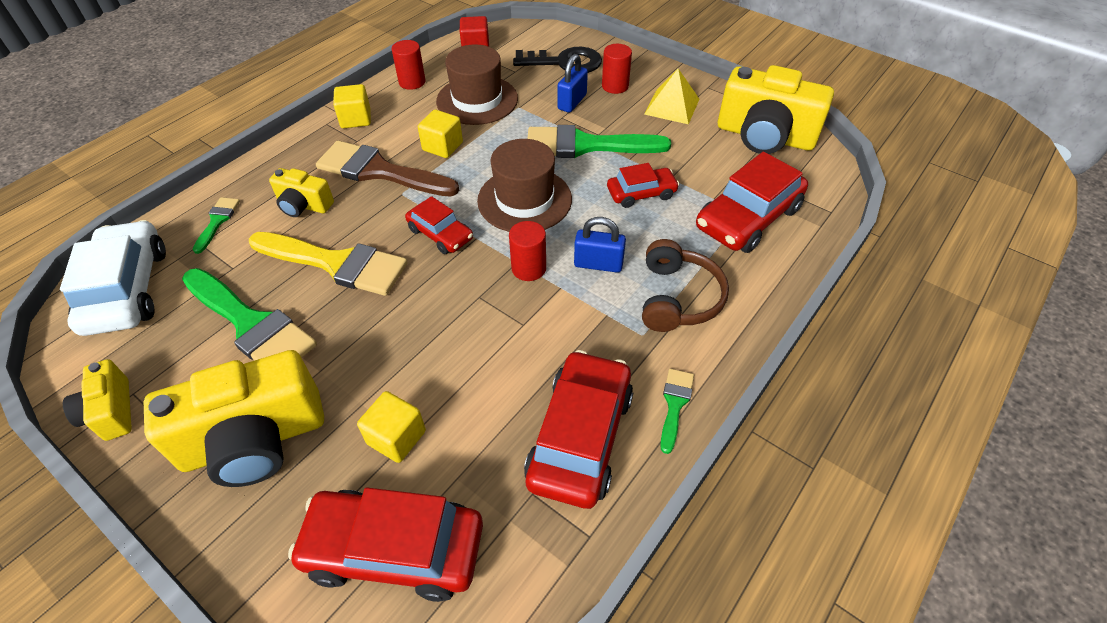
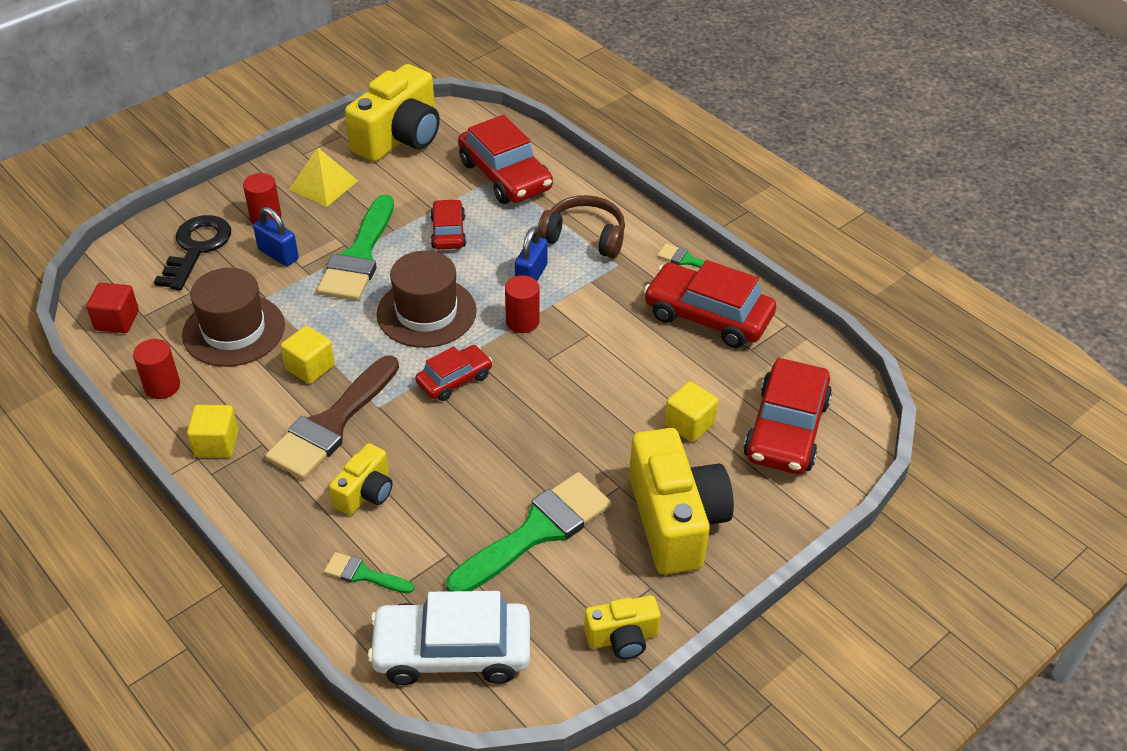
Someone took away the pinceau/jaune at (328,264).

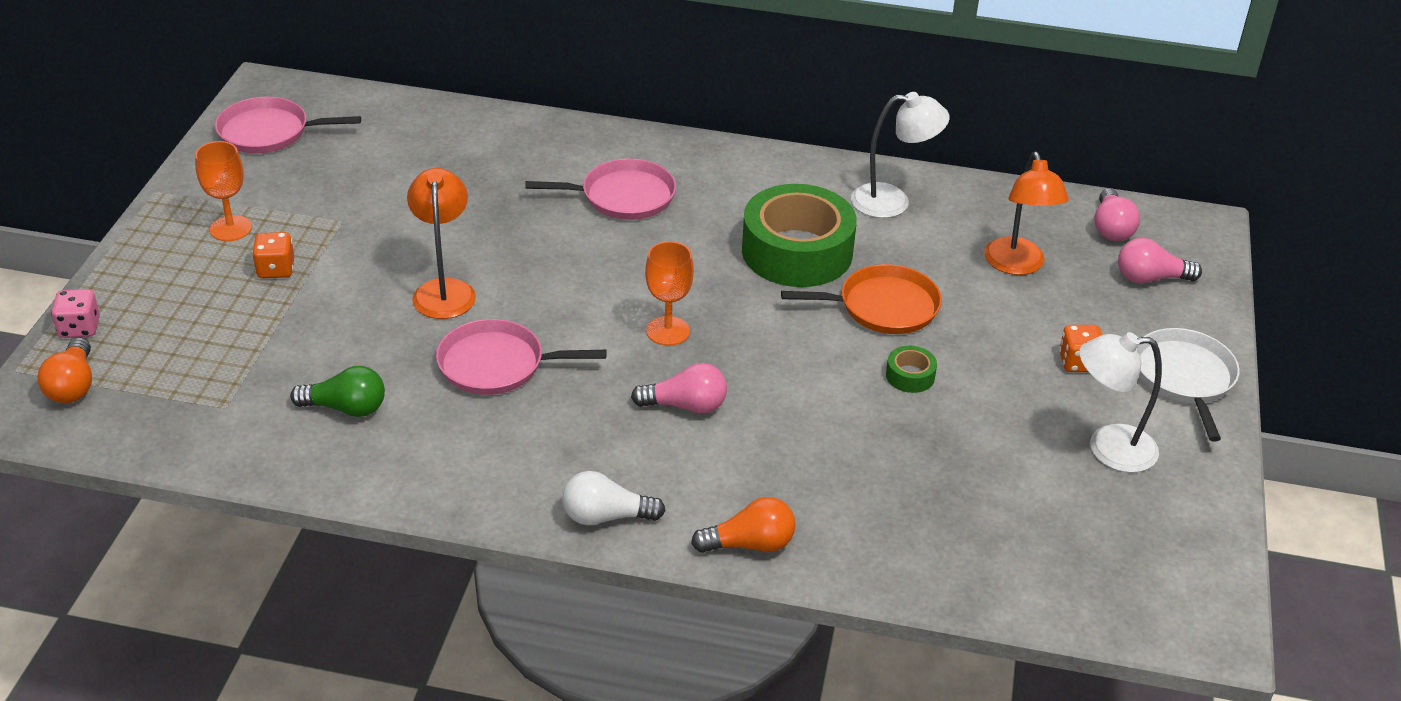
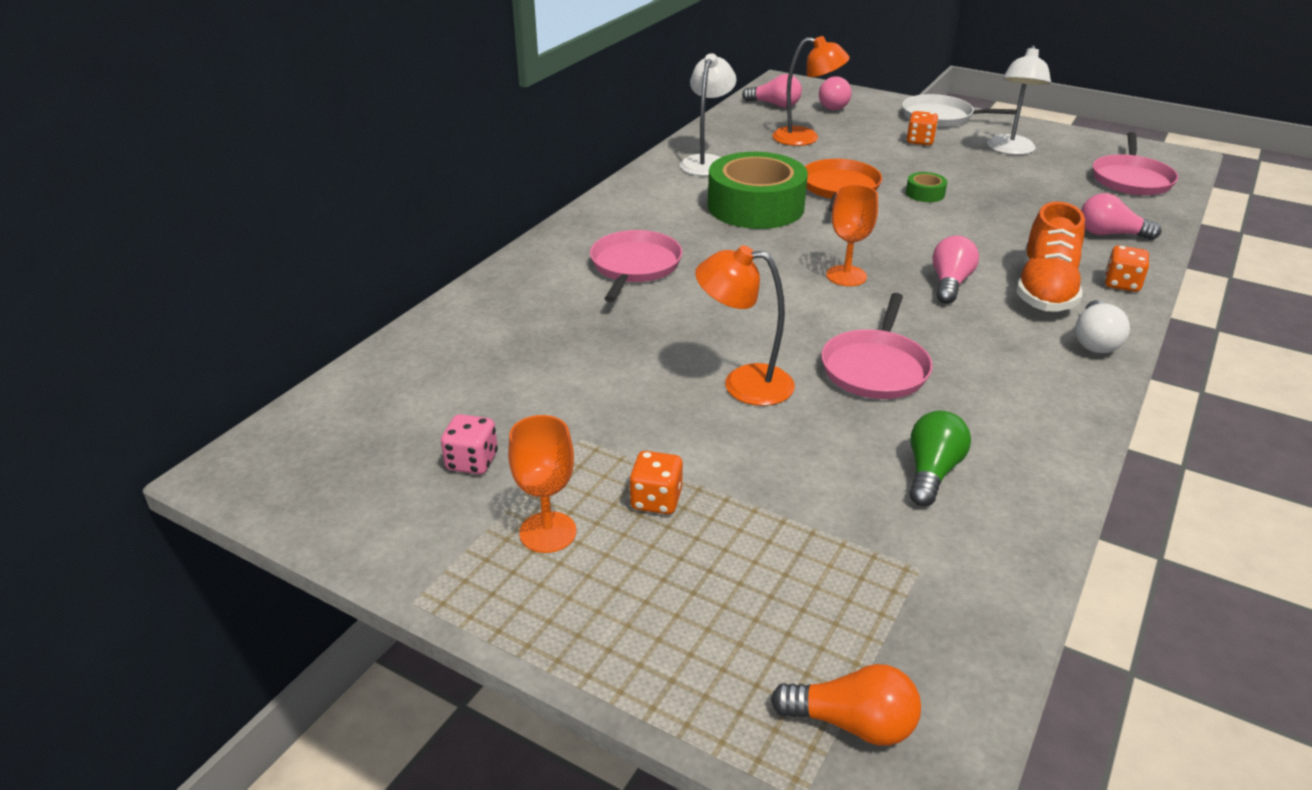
Someone put down the chaussure/orange at (1050,256).
Someone put down the ampoule/rose at (1121,216).
Someone carried the dé/rose from (75,313) to (469,444).
Someone carried the poêle/rose from (288,125) to (1135,163).
Someone swapped the ampoule/orange at (743,525) for the dé/orange at (1127,268).

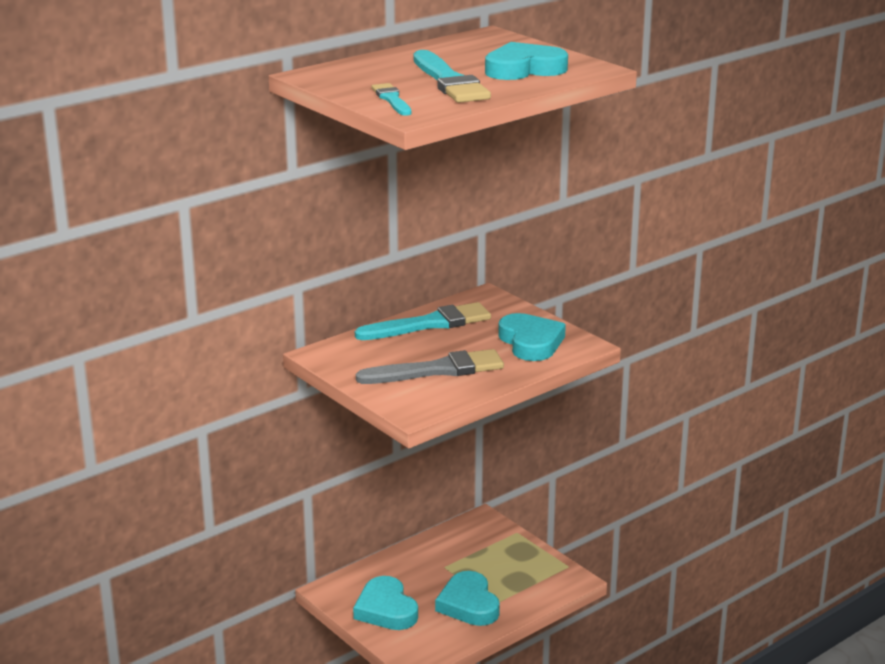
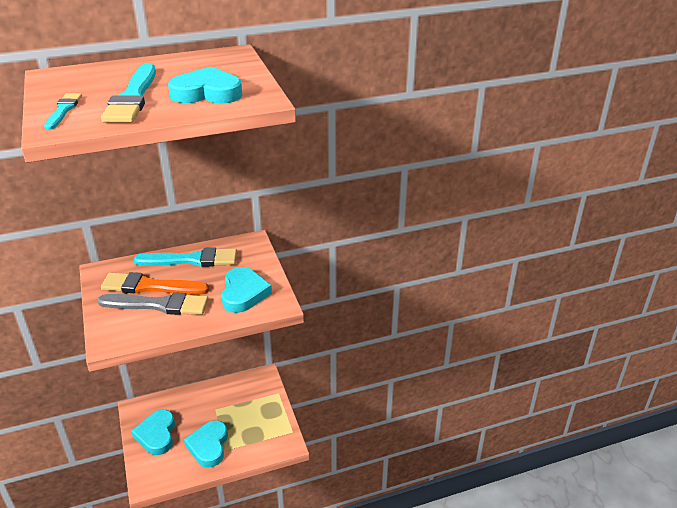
Someone put down the pinceau/orange at (155,283).

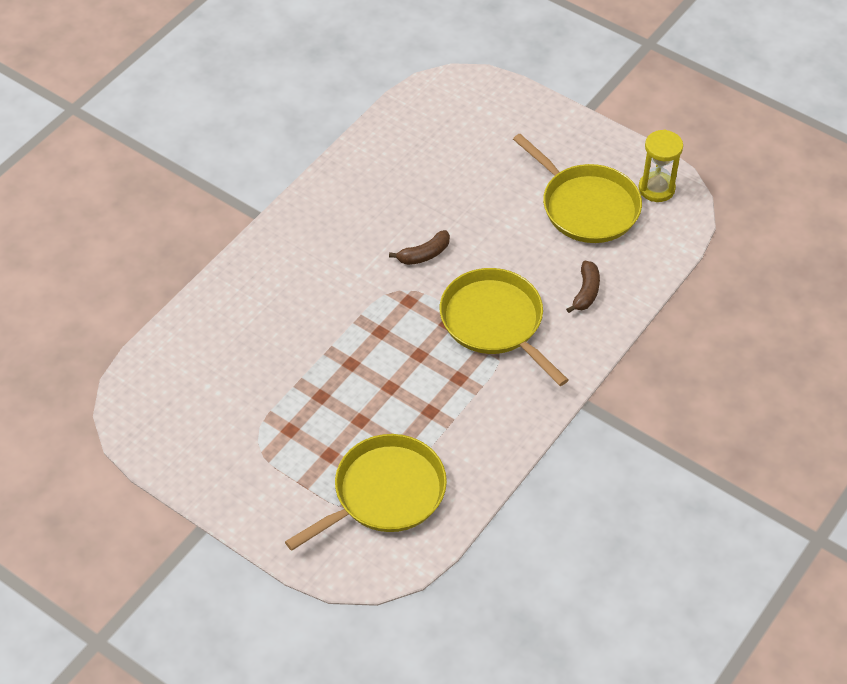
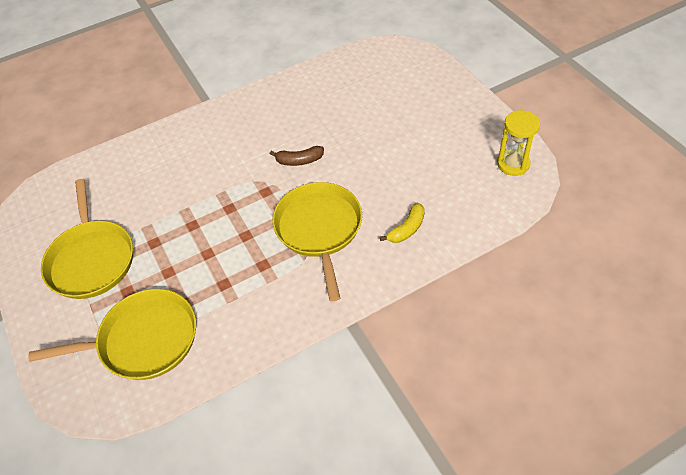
Someone carried the poêle/jaune from (577,188) to (87,239).
Someone repainted the banane/marron at (583,287), which became the banane/jaune at (402,222).

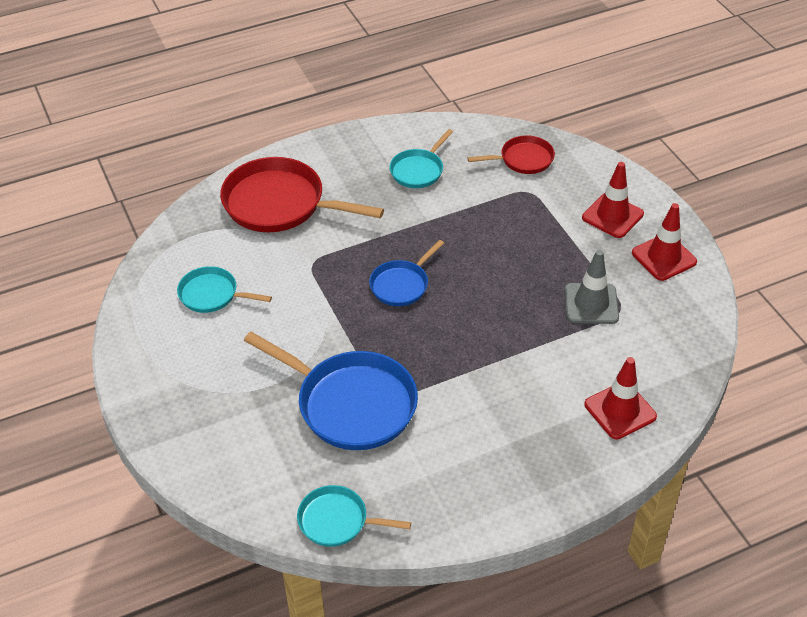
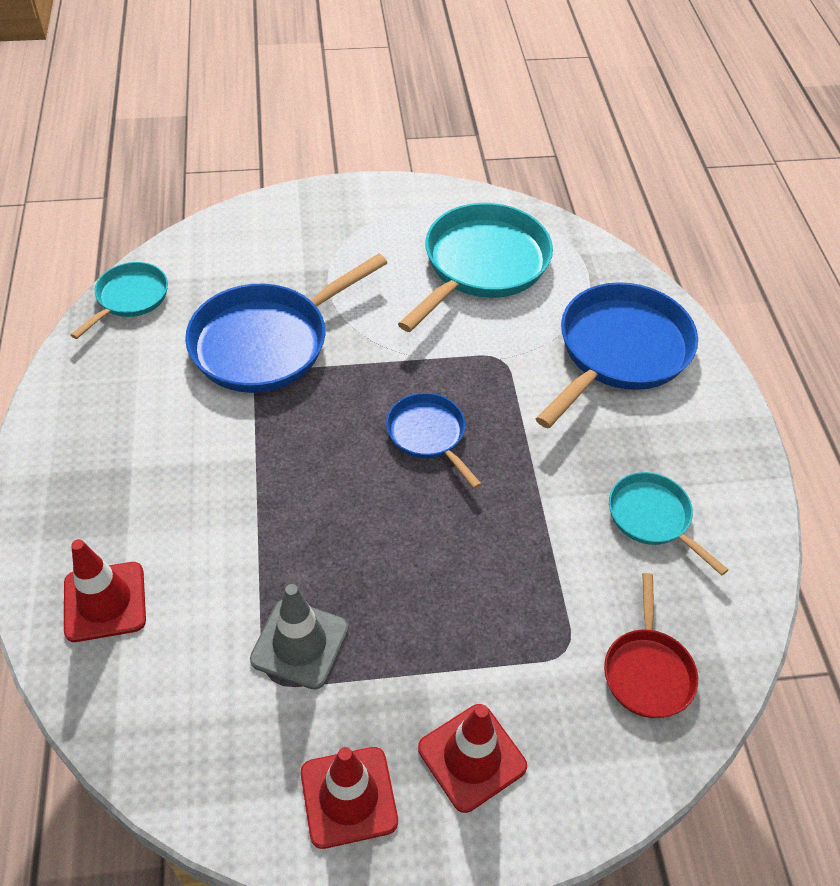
Someone repainted the poêle/rouge at (302,194), which became the poêle/bleu at (617,355).
Someone scaled the poêle/turquoise at (224,289) by 1.84.

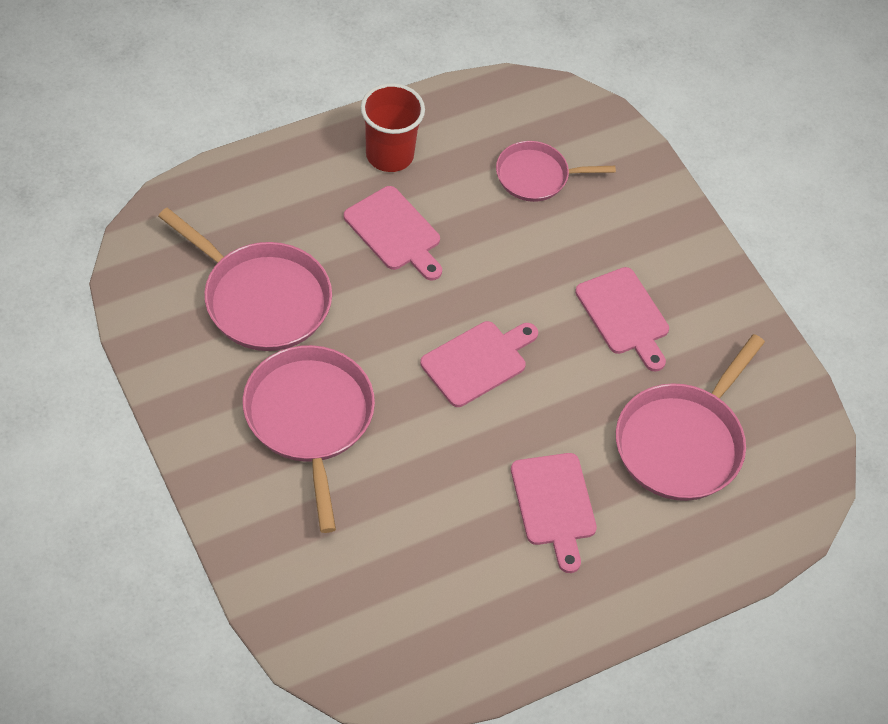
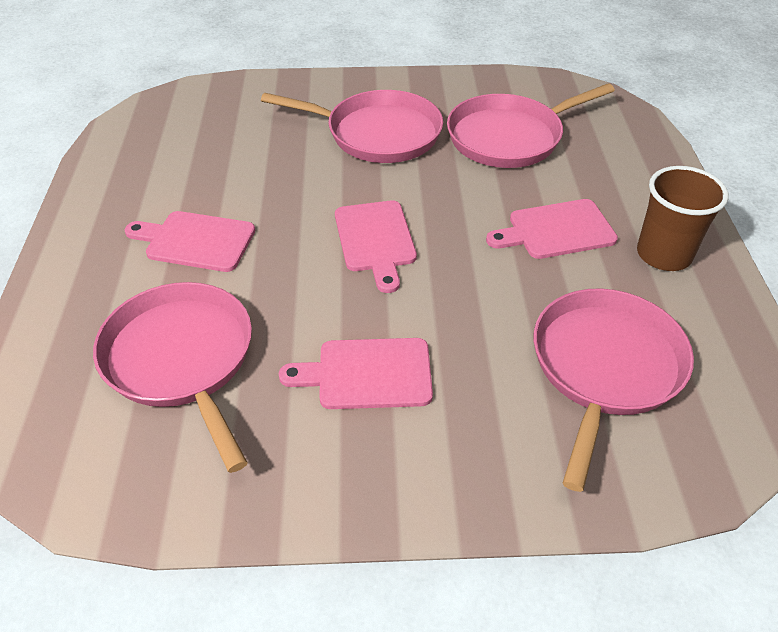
Someone repainted the gobelet/rouge at (393,127), which became the gobelet/marron at (683,218).
Someone scaled the poêle/rose at (556,171) by 1.63.

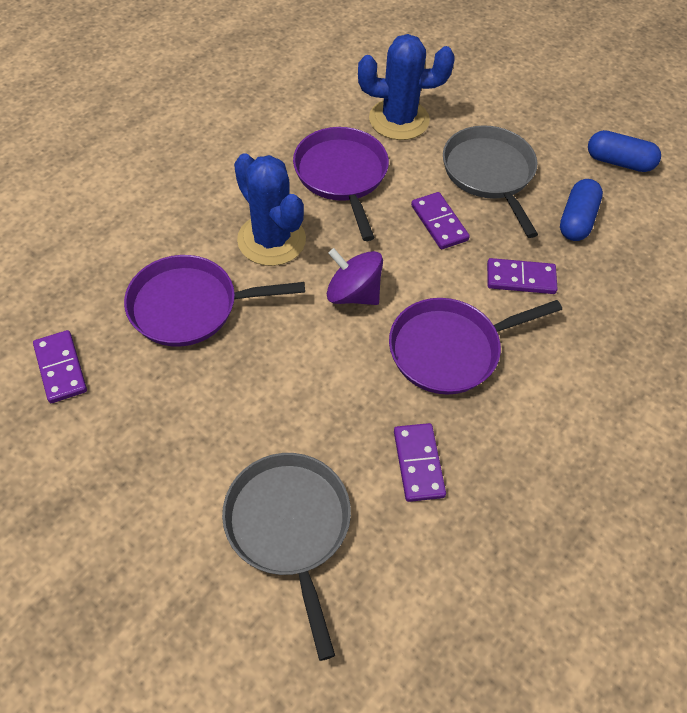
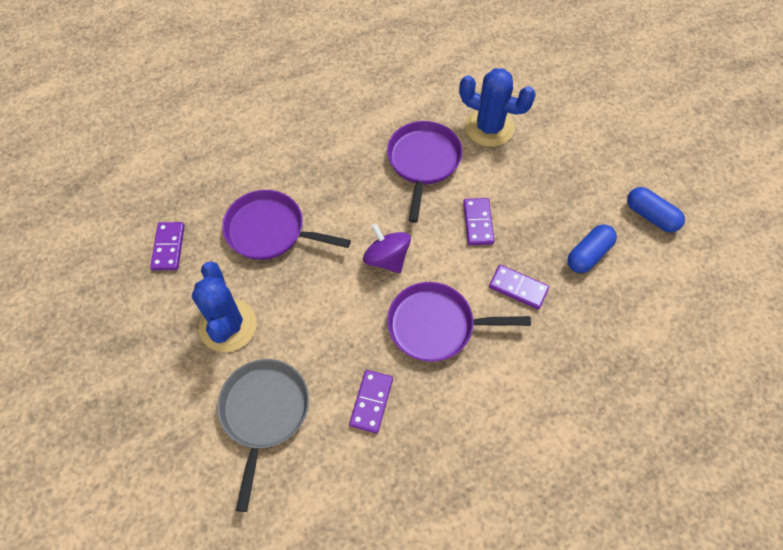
Someone took away the poêle/gris at (490,181).
Someone carried the cactus/bleu from (270,210) to (224,306).

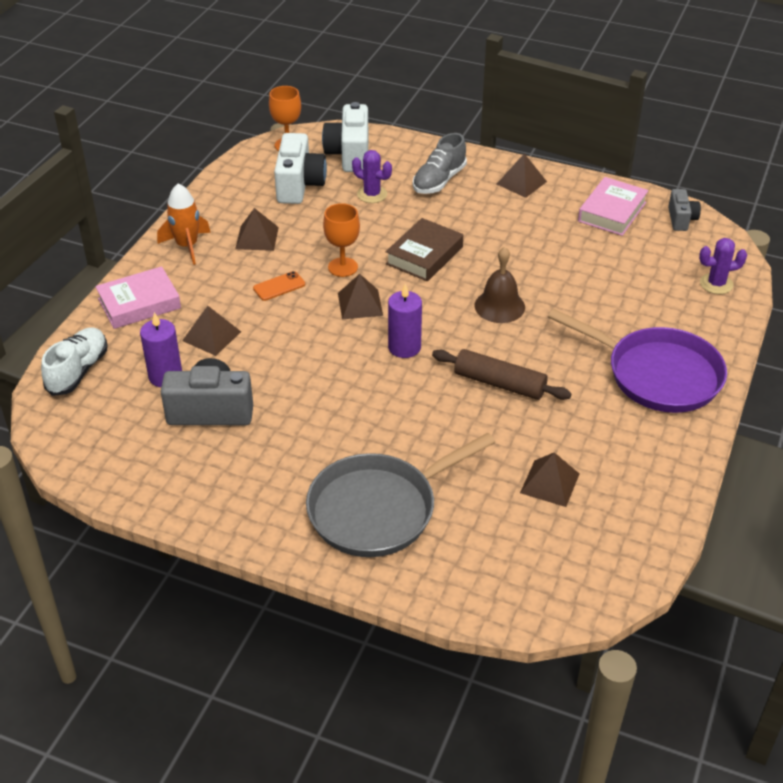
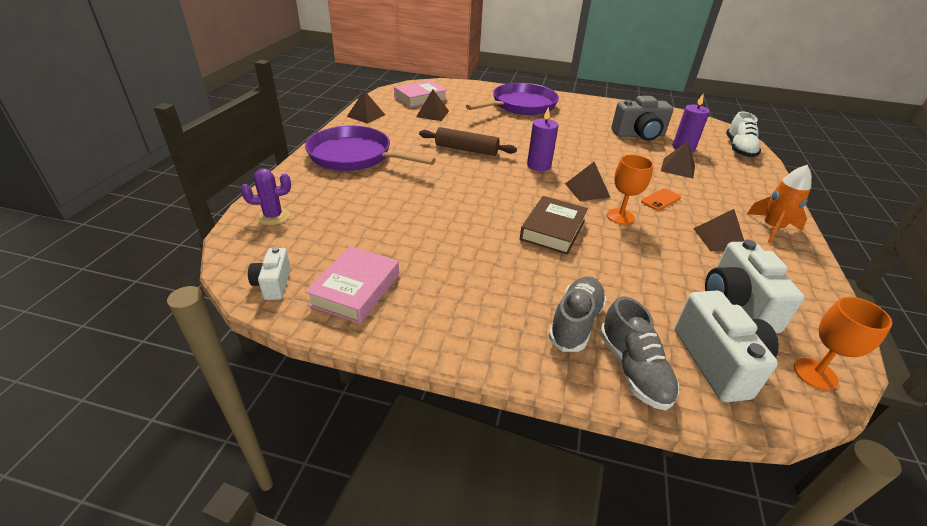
Someone took away the cactus/violet at (372,176).
Someone took away the cloche/marron at (500,285).
Someone put down the chaussure/gris at (639,353).
Someone carried the livre/rose from (138,297) to (420,94).
Someone carried the pyramide/marron from (522,175) to (366,107).
Someone repainted the poêle/gris at (400,495), which became the poêle/violet at (512,99).
Someone repainted the appareil photo/gris at (684,210), which became the appareil photo/blanc at (269,273).

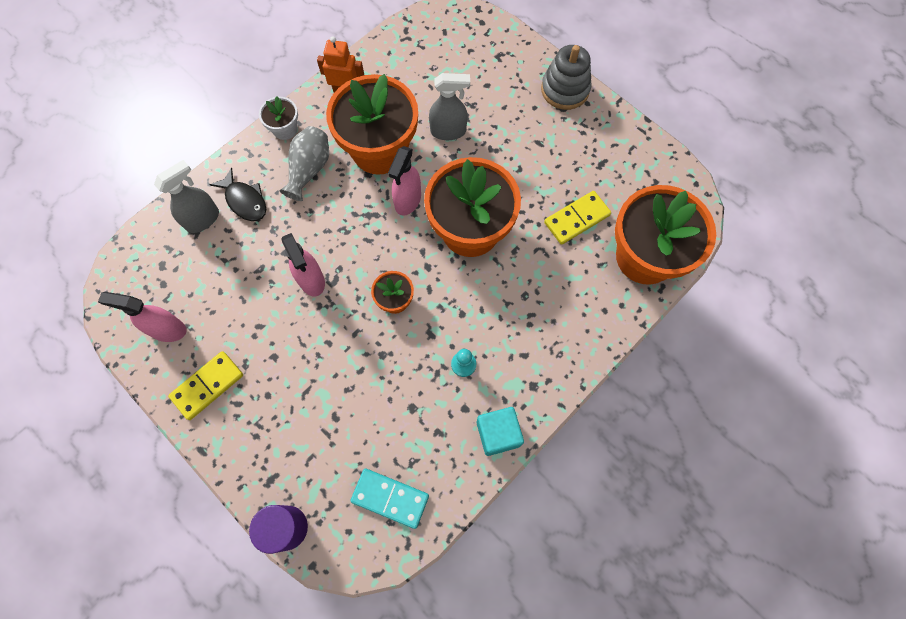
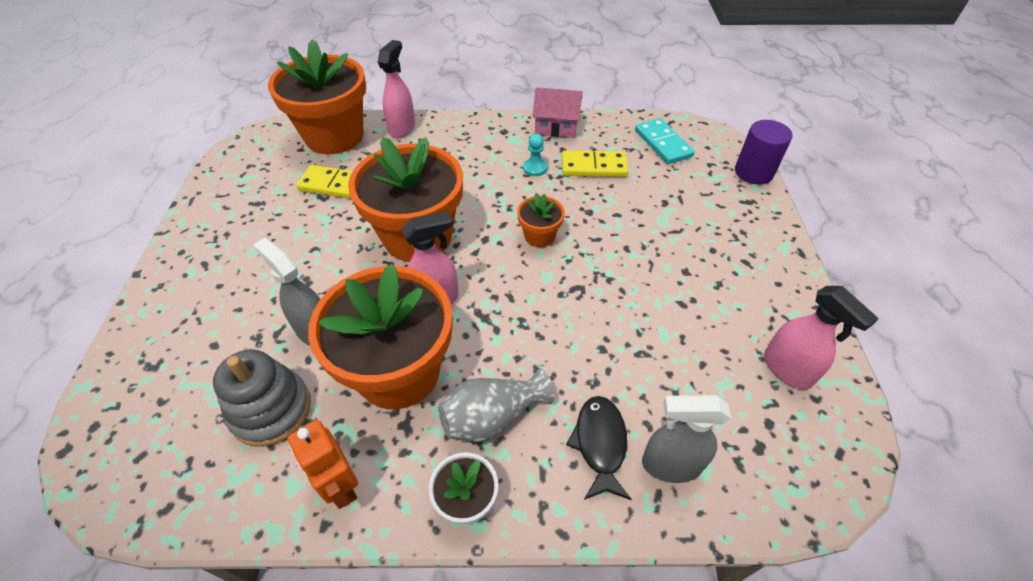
Someone carried the domino/jaune from (205,385) to (595,163).
Someone carried the vaporisateur/rose from (303,264) to (396,89).
Someone carried the jouet à empiler/gris from (566,77) to (262,398).
Someone swapped the cube/turquoise at (500,431) for the maison/rose at (557,112).

